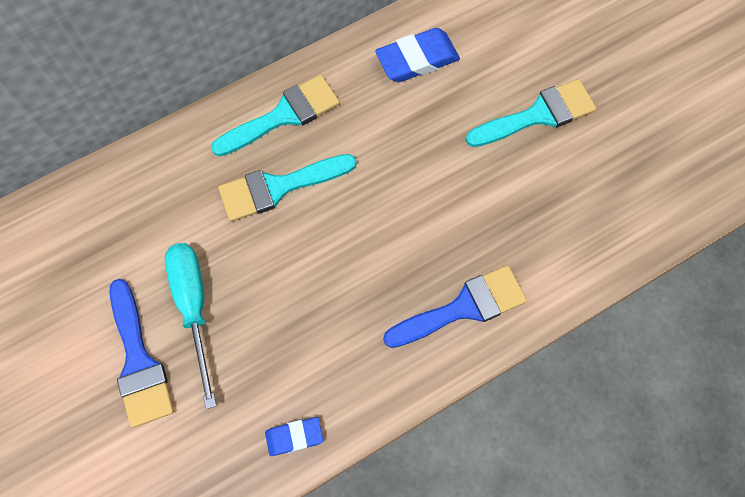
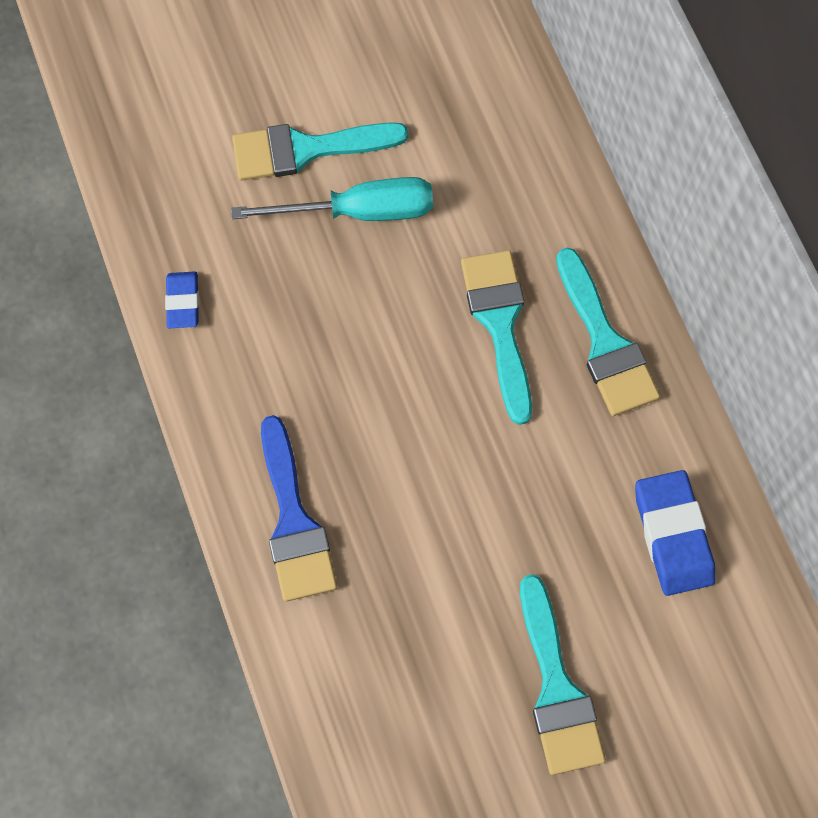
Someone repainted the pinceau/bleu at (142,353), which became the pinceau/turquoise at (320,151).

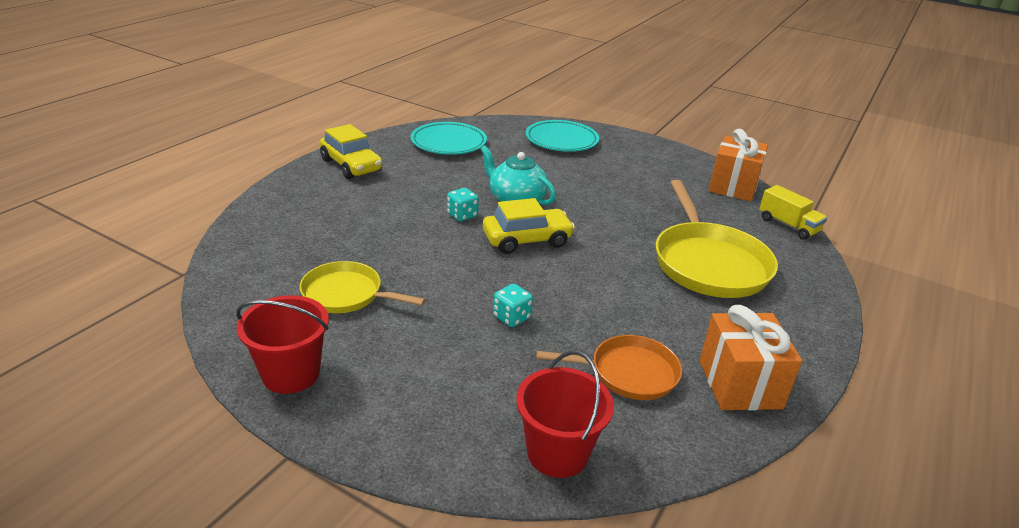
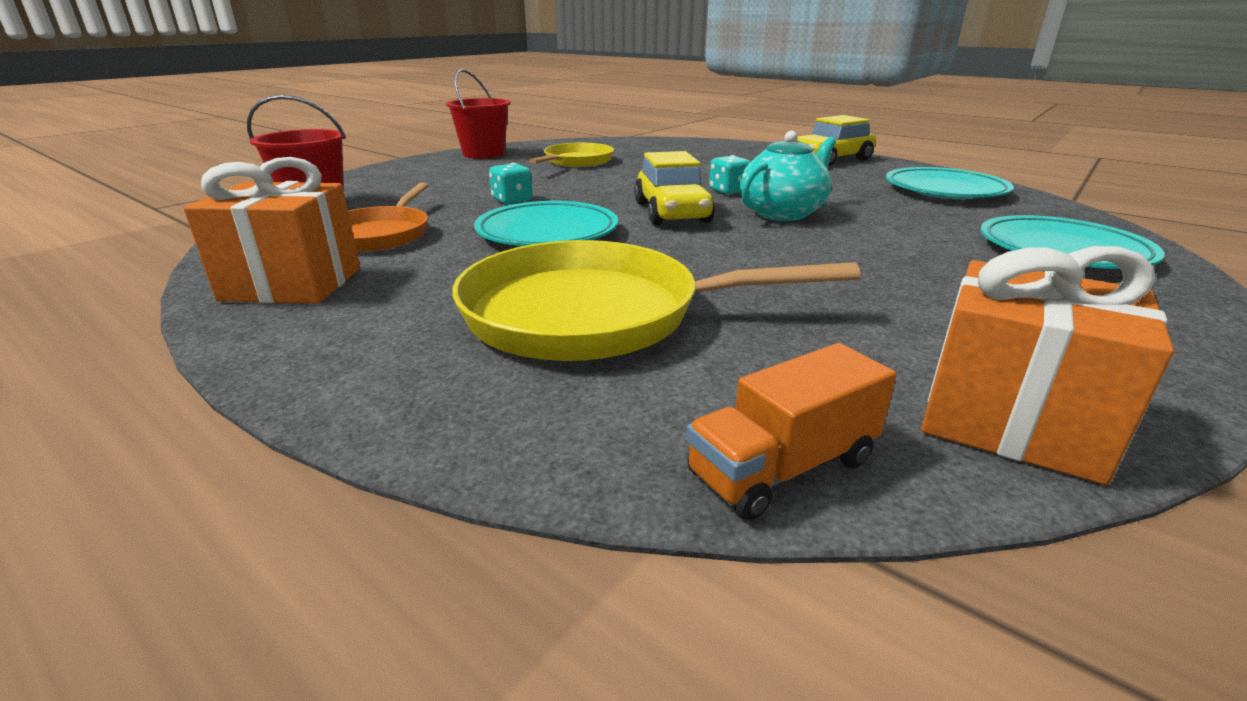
Someone put down the assiette/turquoise at (546,223).
Someone repainted the camion/jaune at (793,212), which became the camion/orange at (791,432).

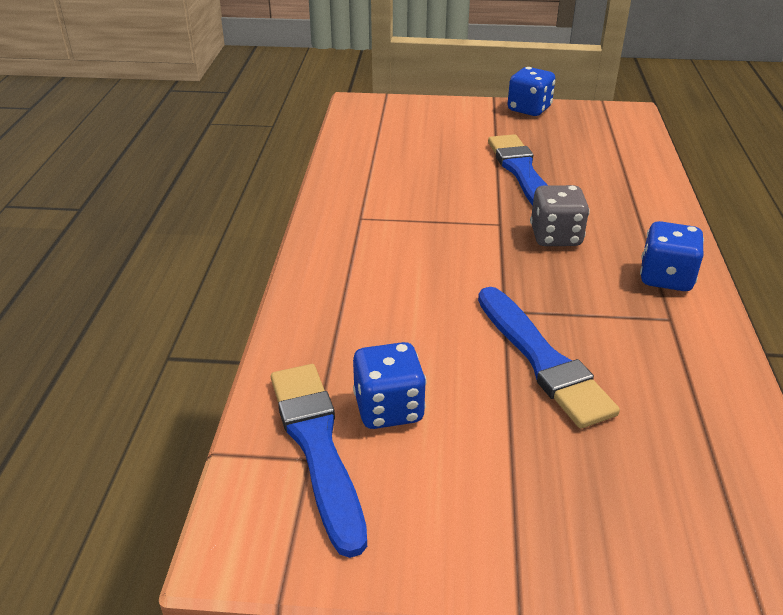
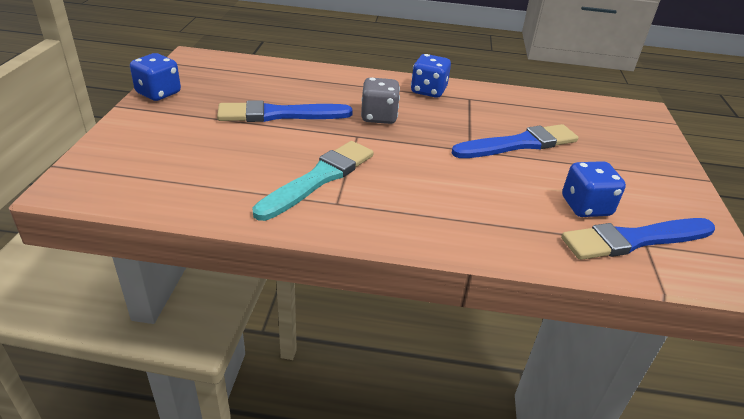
Someone put down the pinceau/turquoise at (313,181).

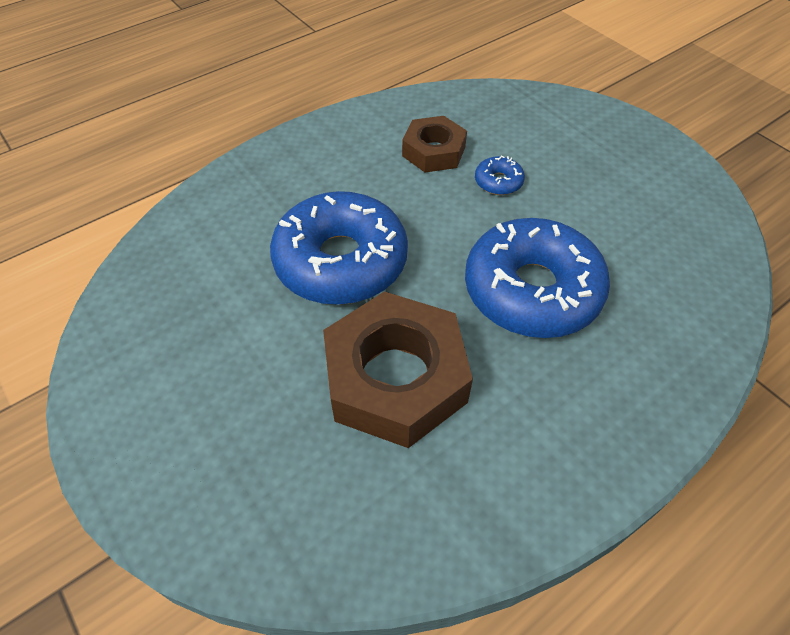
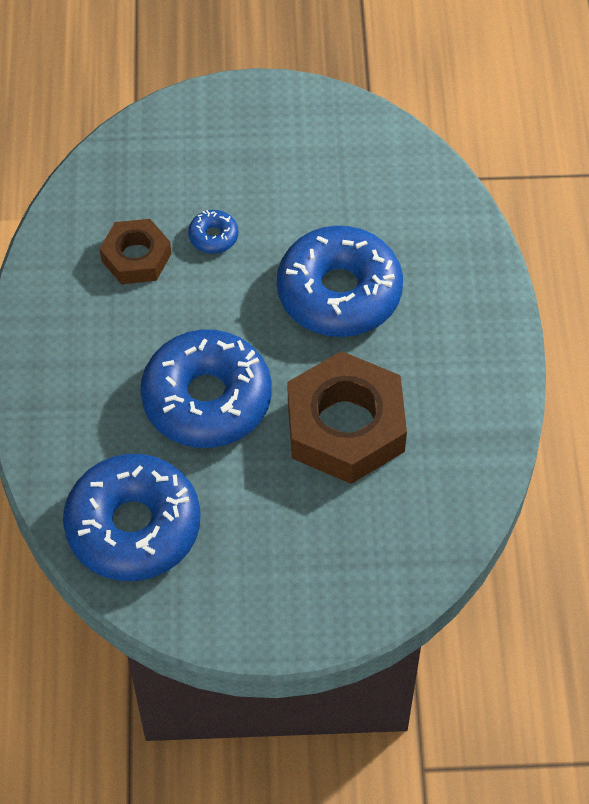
Someone put down the beignet/bleu at (131,517).

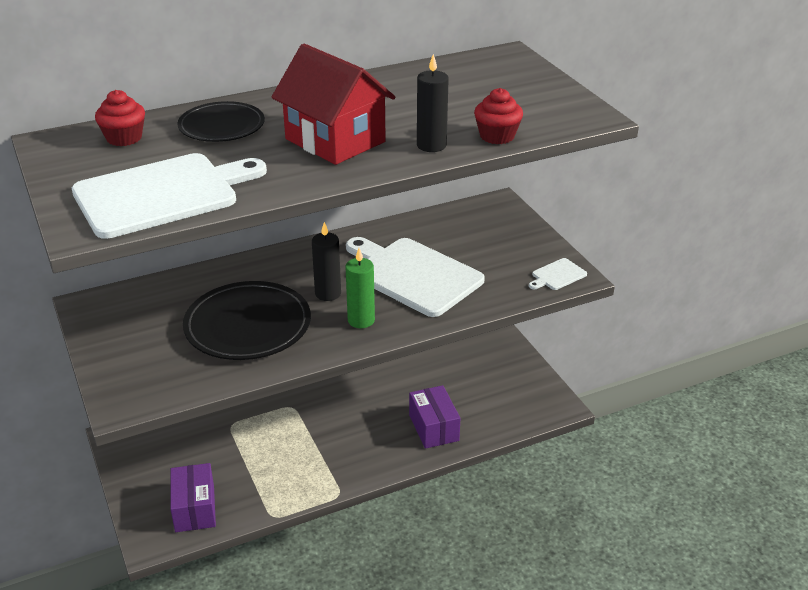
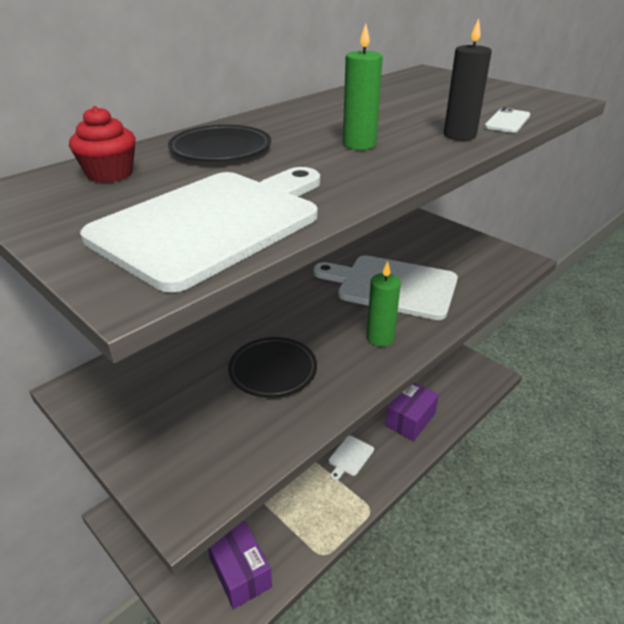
Someone took away the bougie/noir at (326,261).
Someone carried the planche à découper/blanc from (558,274) to (351,458).
Someone swapped the maison/rouge at (333,104) for the bougie/vert at (363,87).
Someone swapped the muffin/rouge at (498,116) for the téléphone/blanc at (507,120).
Someone rotated the boîte/violet at (434,417) by 75 degrees clockwise.
Someone scaled the assiette/noir at (247,320) by 0.64.

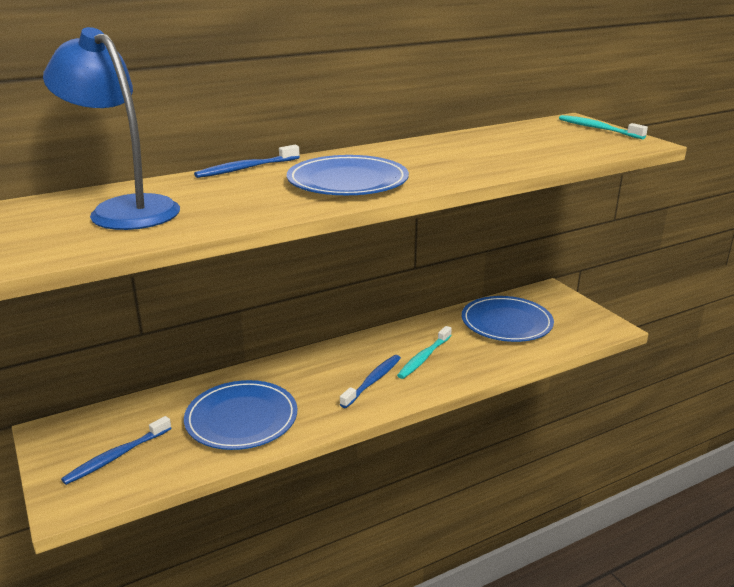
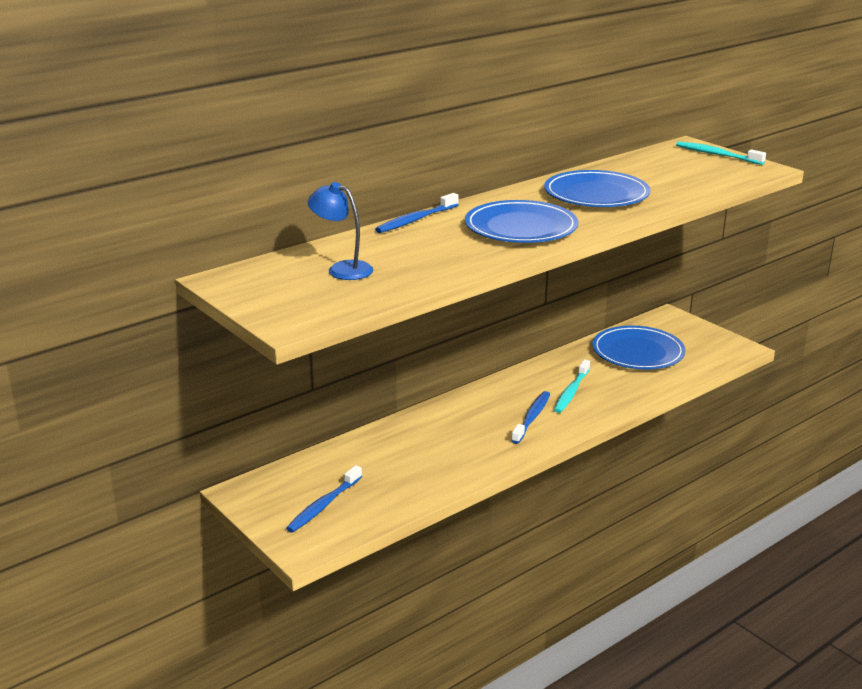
Someone carried the assiette/bleu from (240,415) to (597,188).
Someone scaled the lampe/bleu at (111,128) by 0.57.

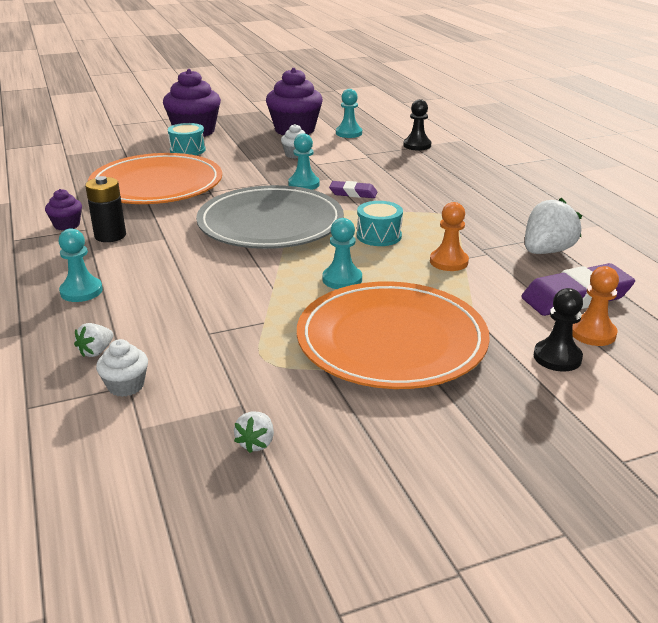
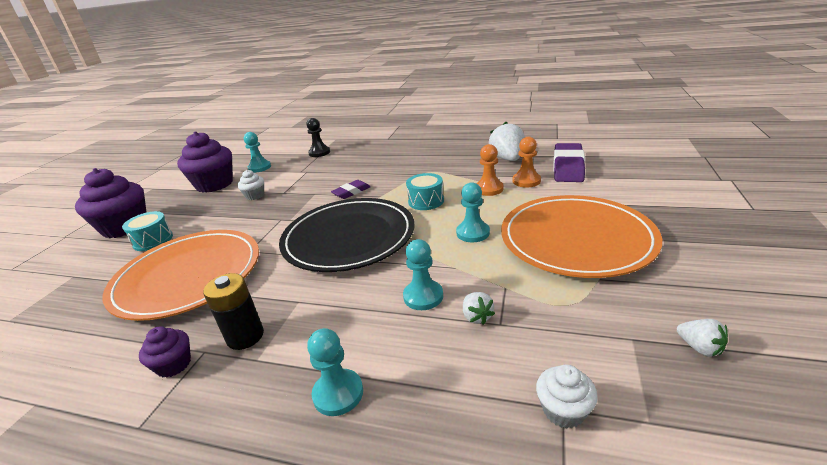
Someone took away the pion/noir at (558,330).
Someone carried the fraise/blanc from (94,340) to (479,308).
Someone carried the pion/turquoise from (304,161) to (423,274).
Someone carried the pion/orange from (595,306) to (526,162).
Someone repainted the assiette/gris at (270,217), which became the assiette/noir at (347,235).

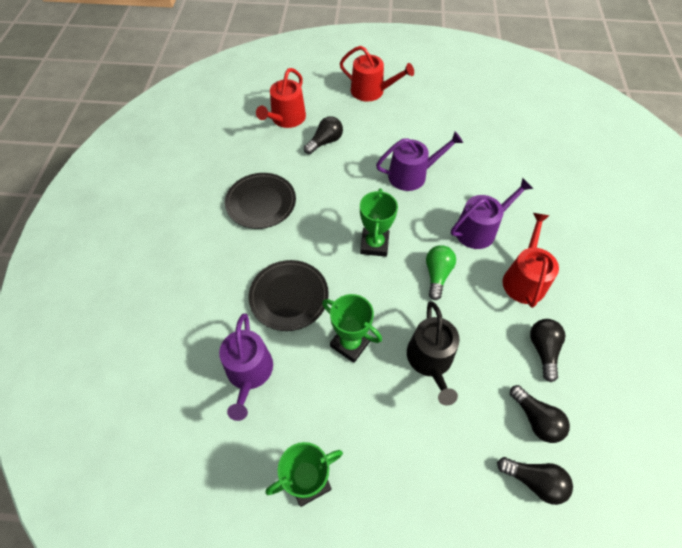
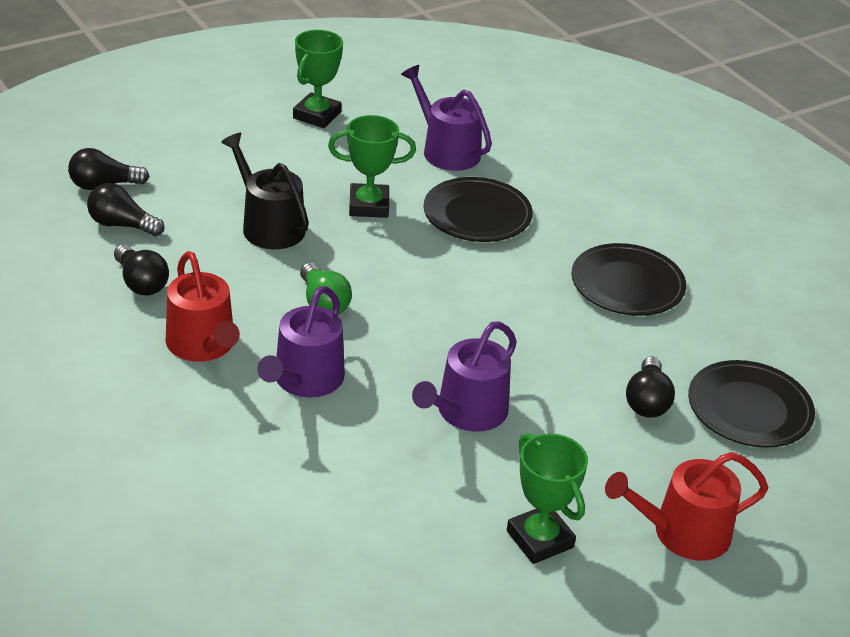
Someone carried the trophée/vert from (379,223) to (547,498).
Someone swapped the arrosoir/rouge at (281,98) for the assiette/noir at (751,404).

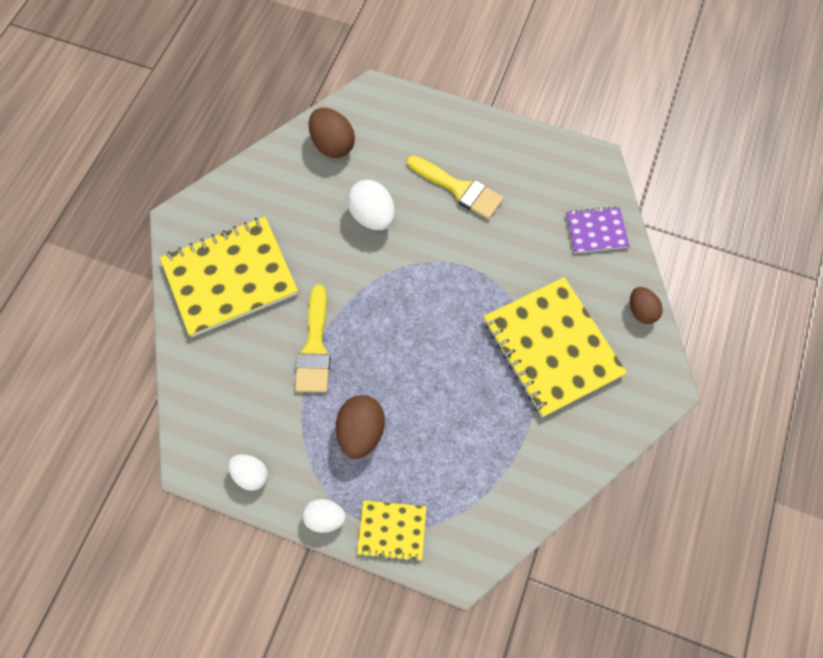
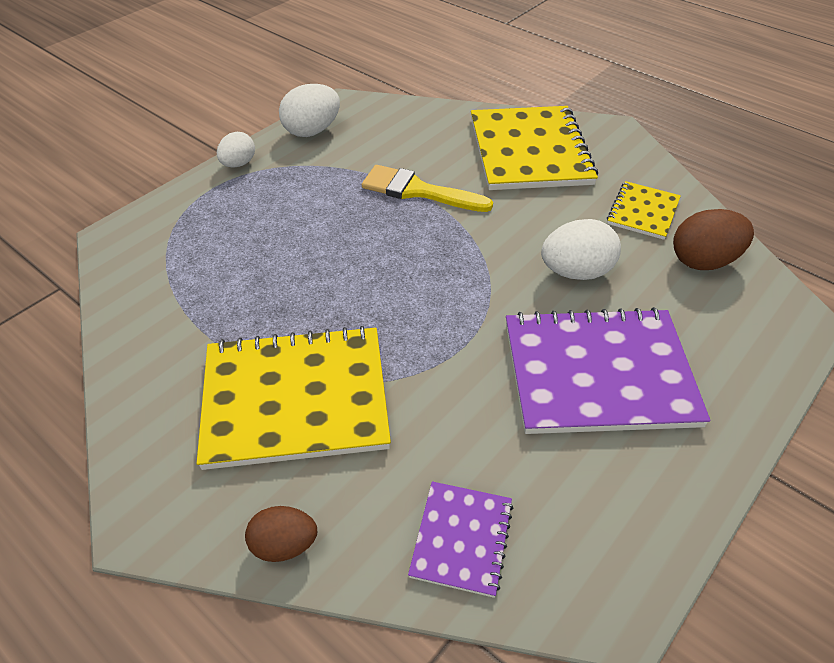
Someone took away the œuf/marron at (360,427).
Someone carried the carnet/jaune from (392,531) to (644,210).
Someone swapped the pinceau/jaune at (455,187) for the carnet/violet at (608,370).
Someone scaled the œuf/blanc at (248,472) by 1.54.

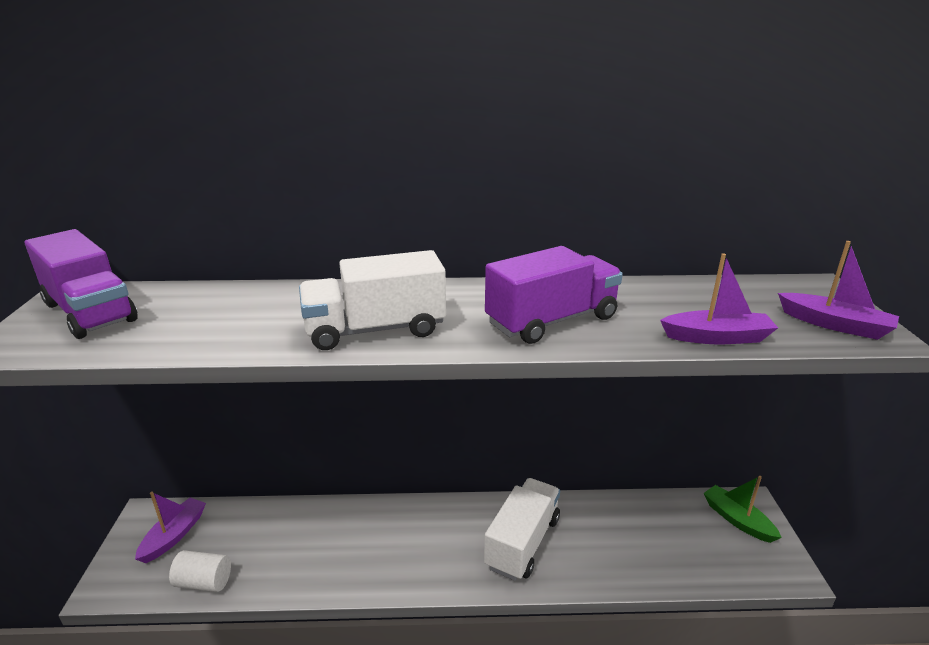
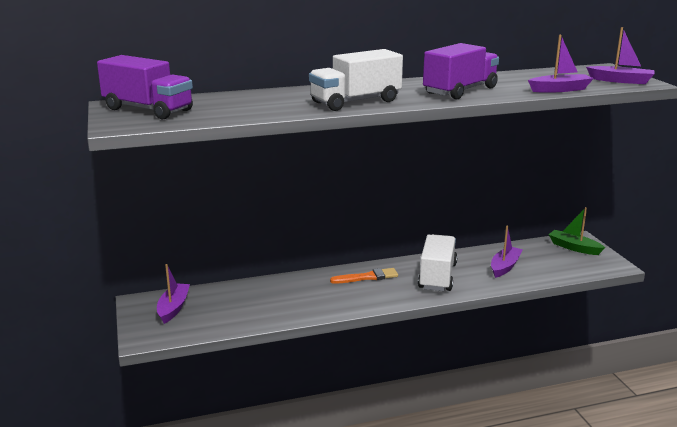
Someone took away the cylindre/blanc at (200,571).
Someone put down the pinceau/orange at (364,276).
Someone put down the bateau/violet at (507,251).

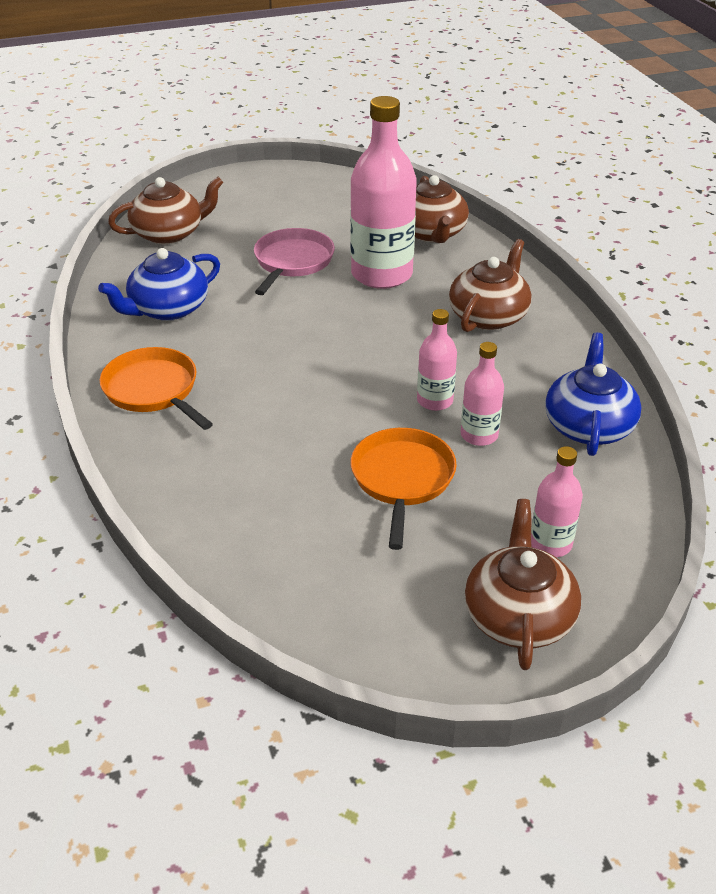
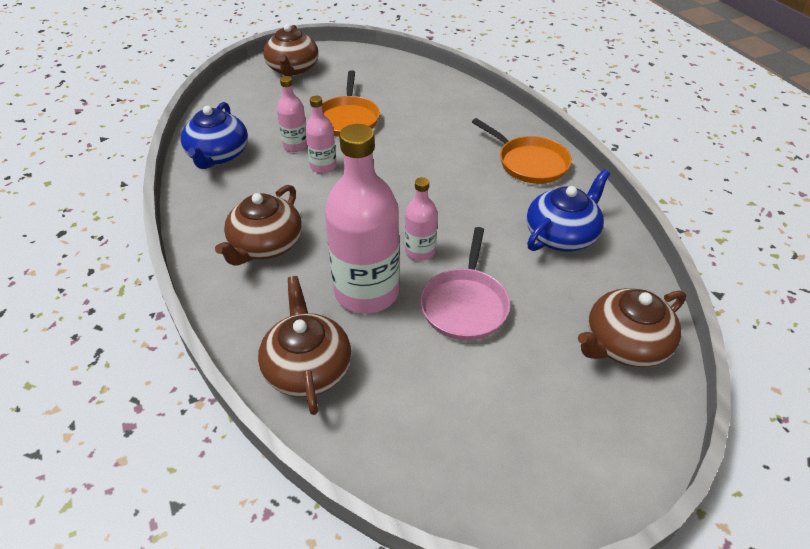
Someone carried the bouteille/rose from (557,501) to (421,219).

